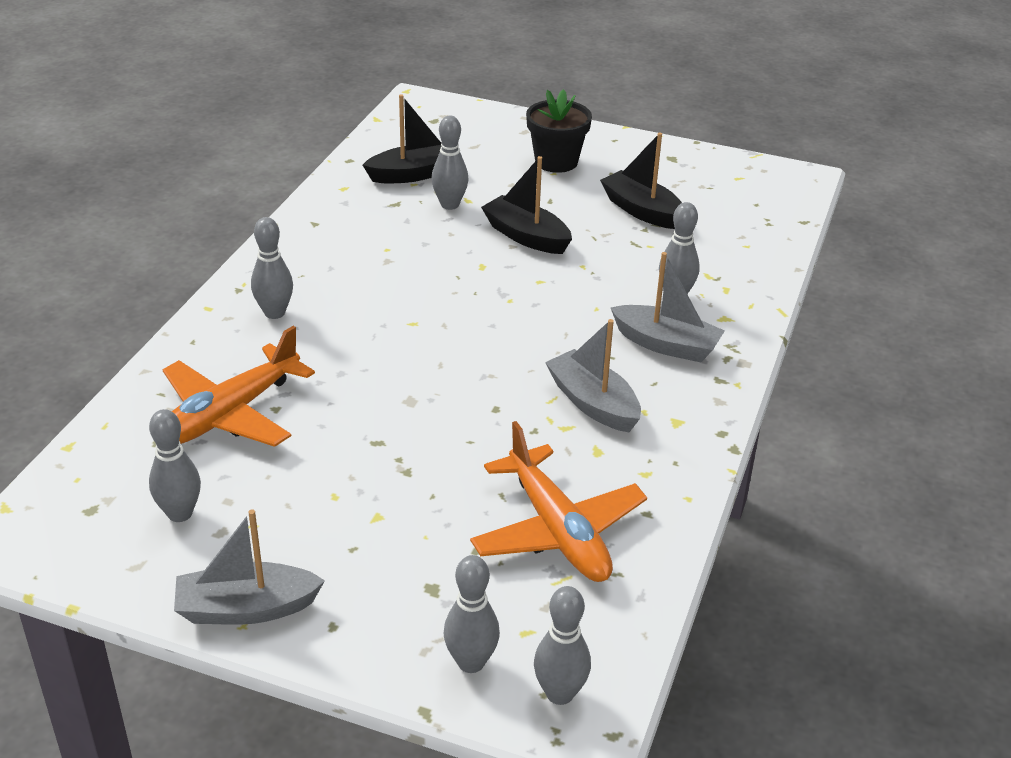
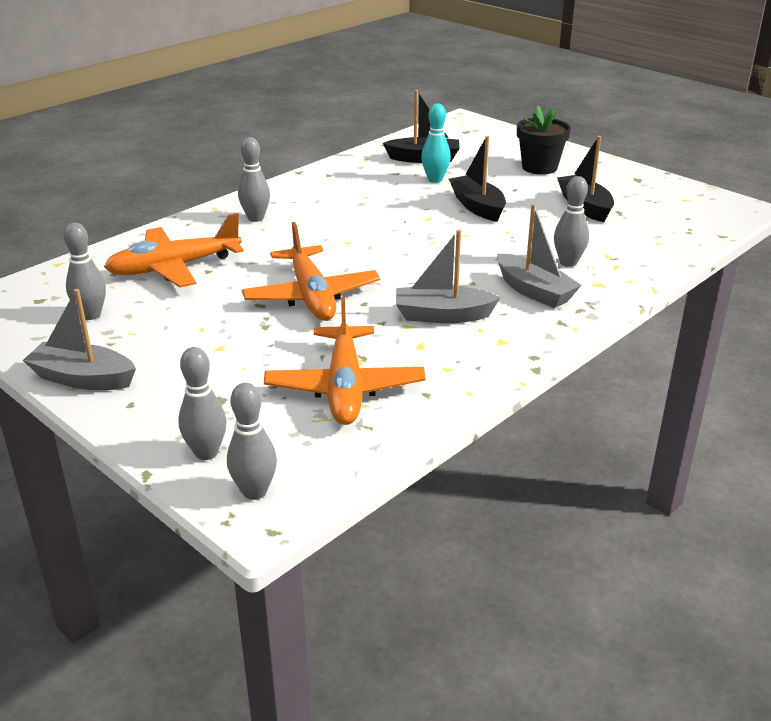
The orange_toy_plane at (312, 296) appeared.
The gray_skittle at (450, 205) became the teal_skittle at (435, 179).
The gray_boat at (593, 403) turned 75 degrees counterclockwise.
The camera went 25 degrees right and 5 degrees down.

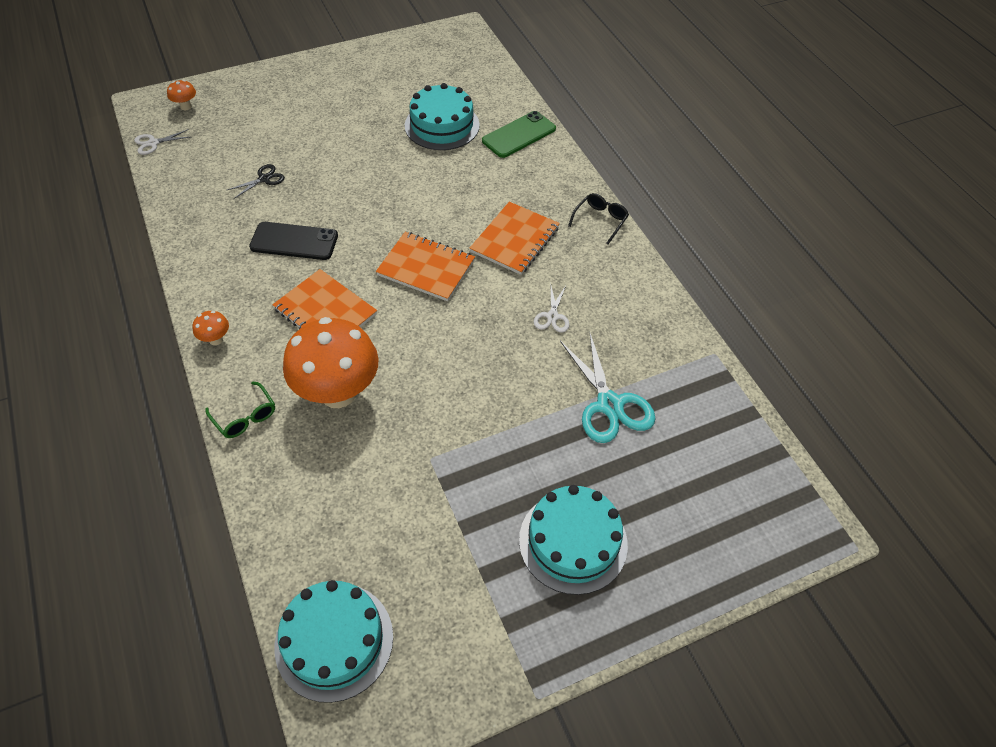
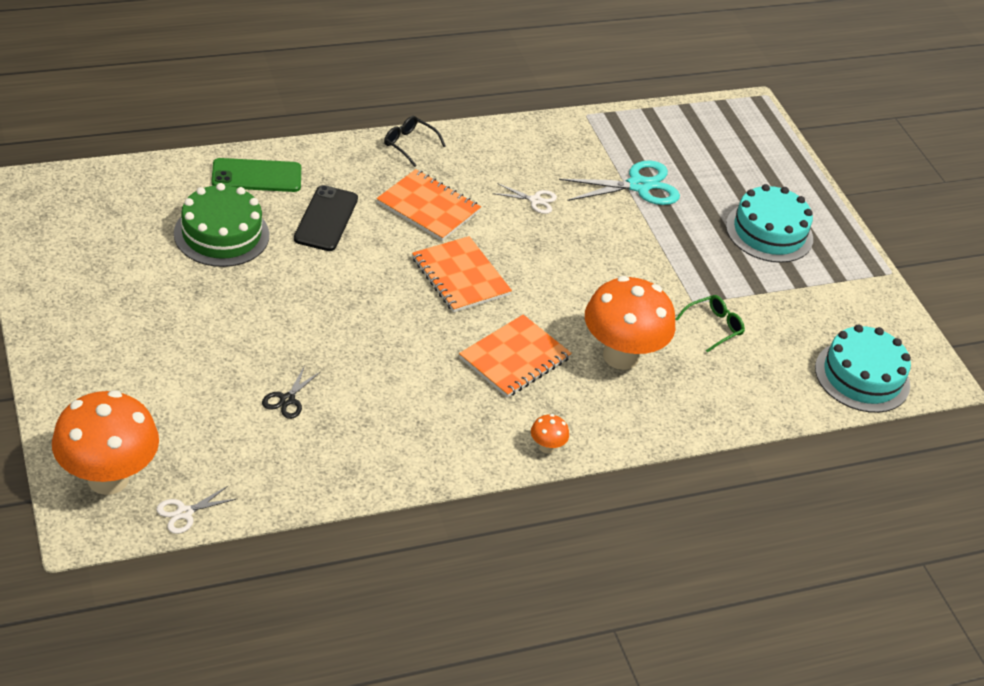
The leaf-green_eyeglasses moved from (245, 417) to (714, 327).
The ebony_smartphone moved from (294, 241) to (326, 219).
The teal_layer_cake at (442, 125) became the leaf-green_layer_cake at (221, 234).
The white_pair_of_scissors at (153, 143) turned 75 degrees clockwise.
The ebony_pair_of_scissors at (264, 179) turned 120 degrees counterclockwise.
The orange_notepad at (426, 268) turned 60 degrees counterclockwise.
The leaf-green_smartphone at (519, 135) turned 60 degrees counterclockwise.
The orange_fungus at (186, 106) changed to 2.49 times the size.
The camera went 90 degrees left and 10 degrees down.

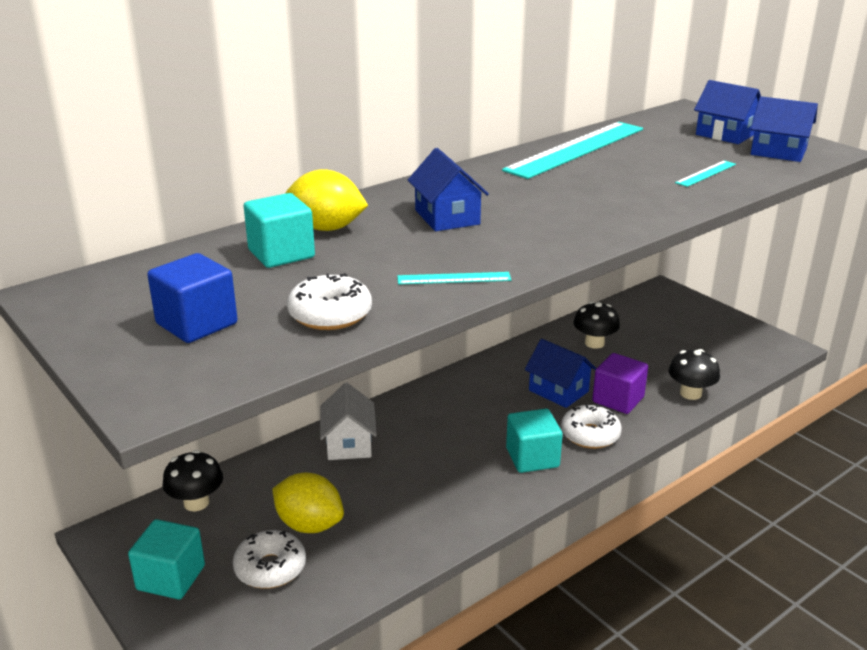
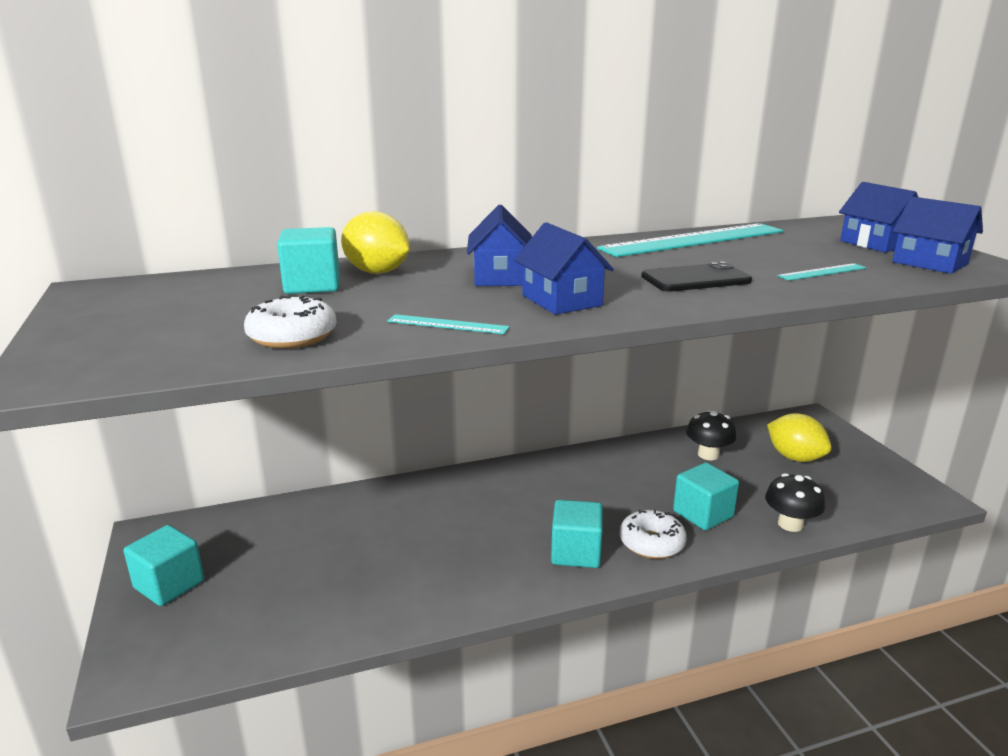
The blue_block at (197, 324) disappeared.
The ebony_fungus at (196, 503) disappeared.
The white_glazed_donut at (270, 568) disappeared.
The white_toy_house at (349, 443) disappeared.
The ebony_smartphone at (695, 279) appeared.
The bright_yellow_lemon moved from (309, 525) to (795, 457).
The blue_toy_house moved from (558, 391) to (561, 300).
The royal_purple_block at (618, 399) became the teal_block at (703, 514).
The camera went 20 degrees right and 5 degrees down.

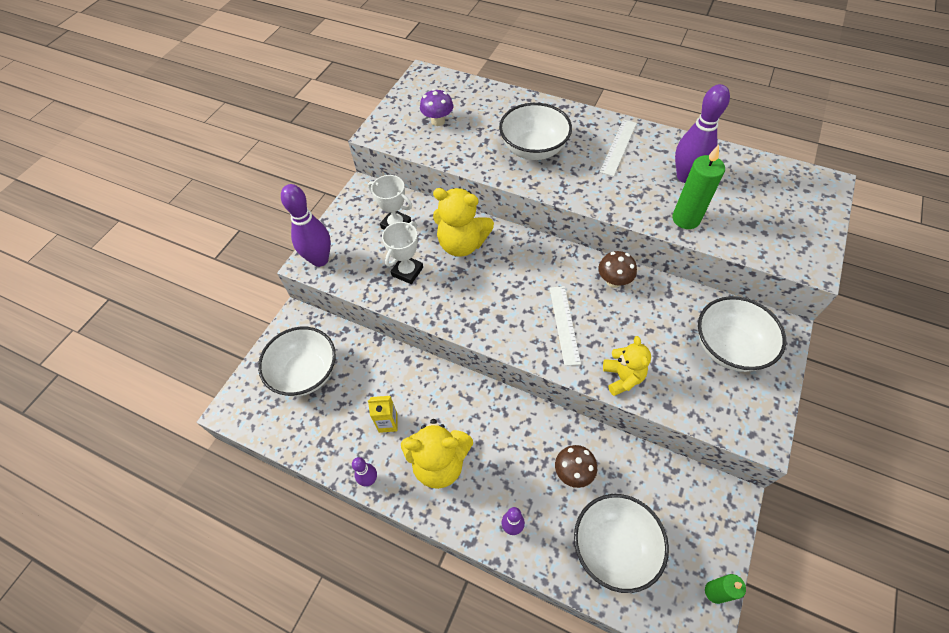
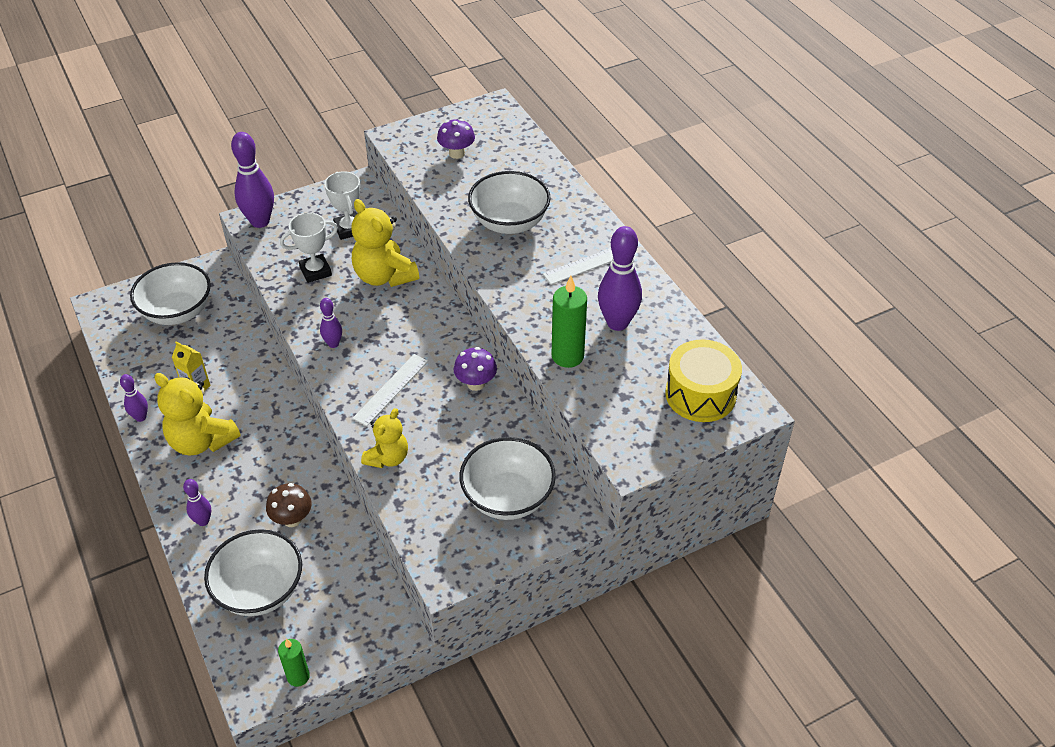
The royal_purple_skittle at (333, 344) appeared.
The bright_yellow_drum at (700, 394) appeared.
The brown_fungus at (613, 281) became the royal_purple_fungus at (476, 383).
The camera went 35 degrees right and 10 degrees down.

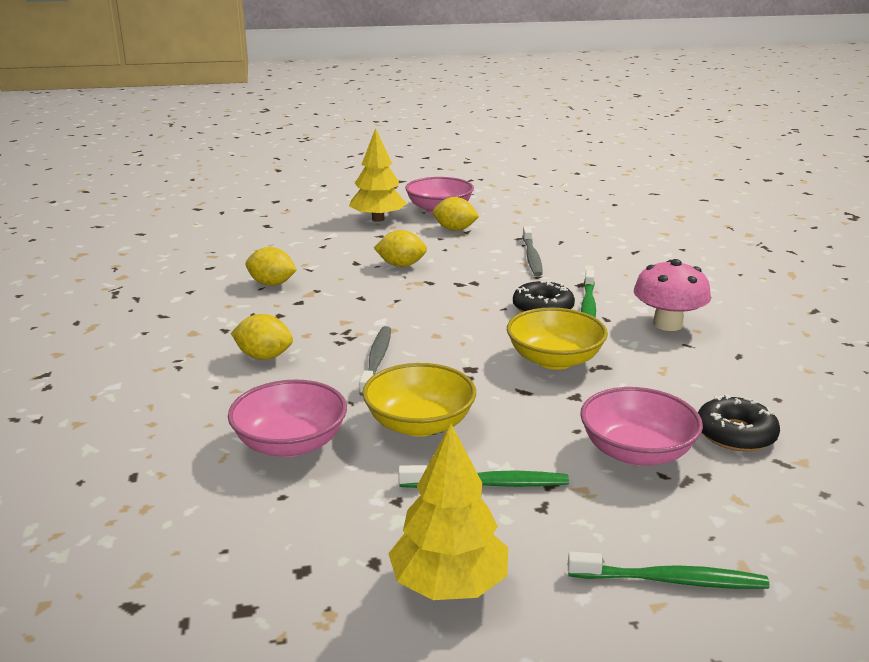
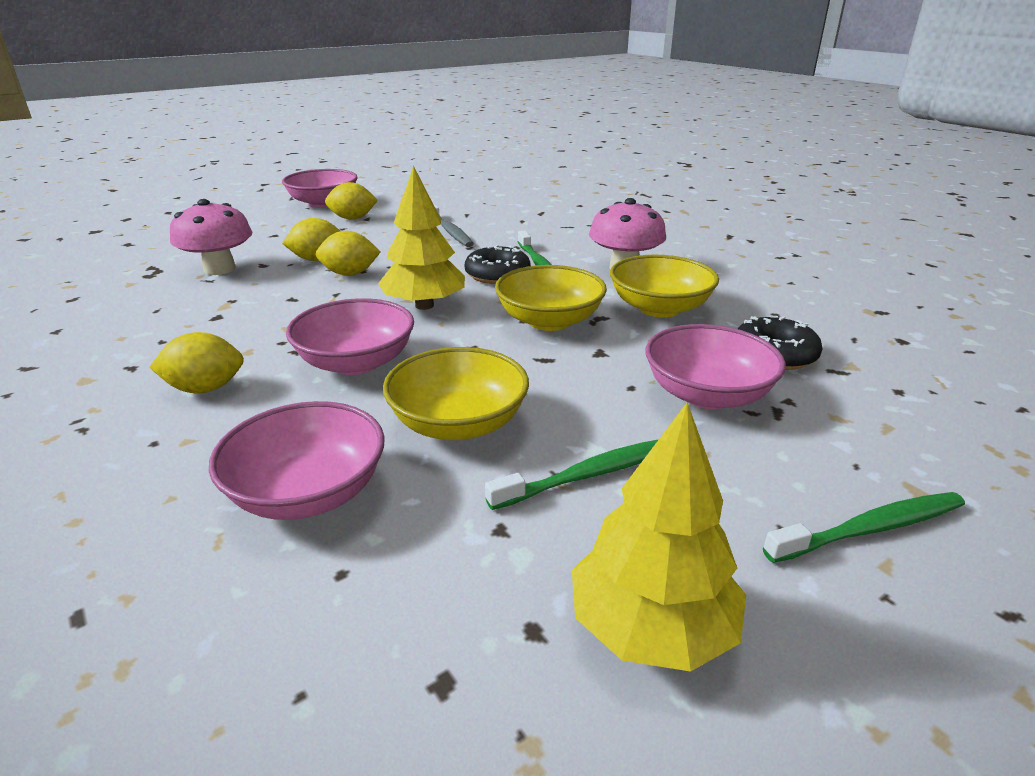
The pink_fungus at (220, 269) appeared.
The bright_yellow_serving_bowl at (659, 308) appeared.
The bright_yellow_lemon moved from (272, 284) to (350, 274).
The bright_yellow_tree moved from (378, 219) to (424, 305).
The gray_dental_brush at (376, 361) was replaced by the pink_serving_bowl at (356, 362).
The camera went 25 degrees left and 5 degrees up.

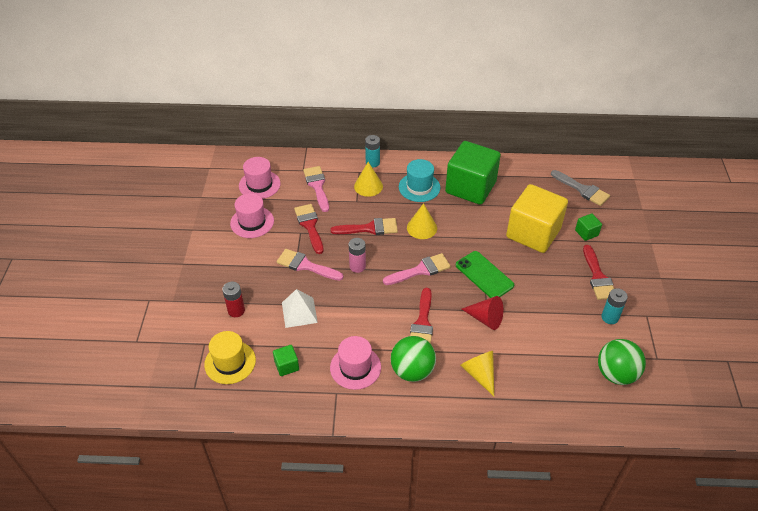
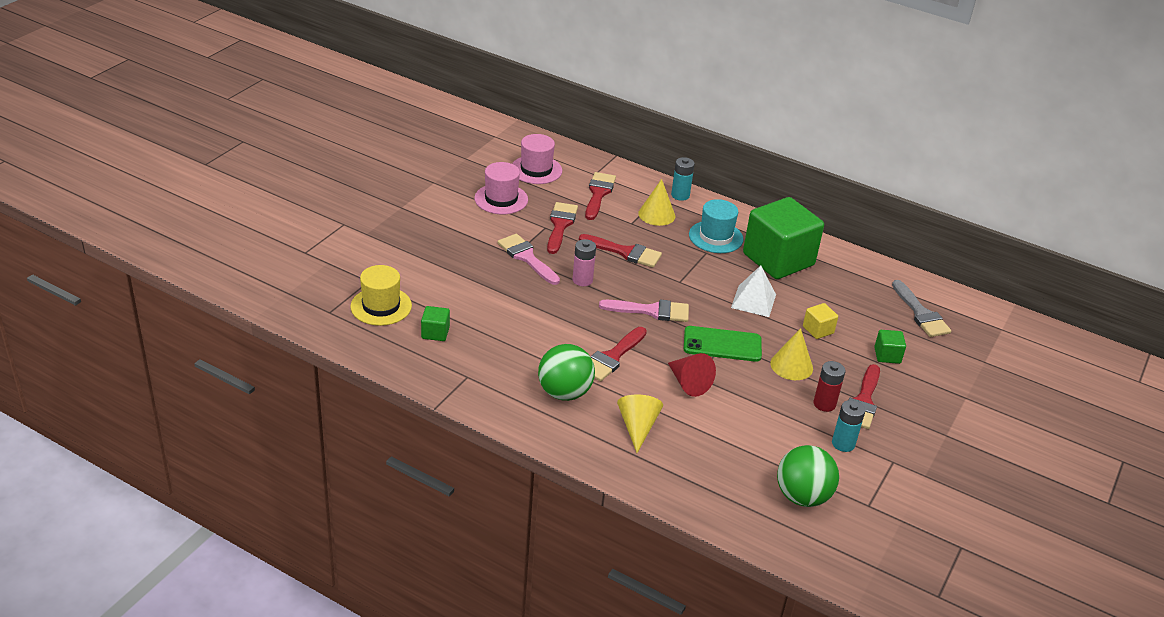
The pink_hat at (355, 367) disappeared.
The red_power_cell moved from (236, 310) to (824, 404).
The white_pyramid_shape moved from (299, 312) to (753, 301).
The bright_yellow_cone moved from (422, 228) to (791, 365).
The pink_paint_brush at (317, 186) became the red_paint_brush at (598, 194).
The leaf-green_smartphone at (484, 275) turned 75 degrees counterclockwise.
The bright_yellow_block at (533, 233) changed to 0.41 times the size.
The camera went 25 degrees right and 10 degrees down.

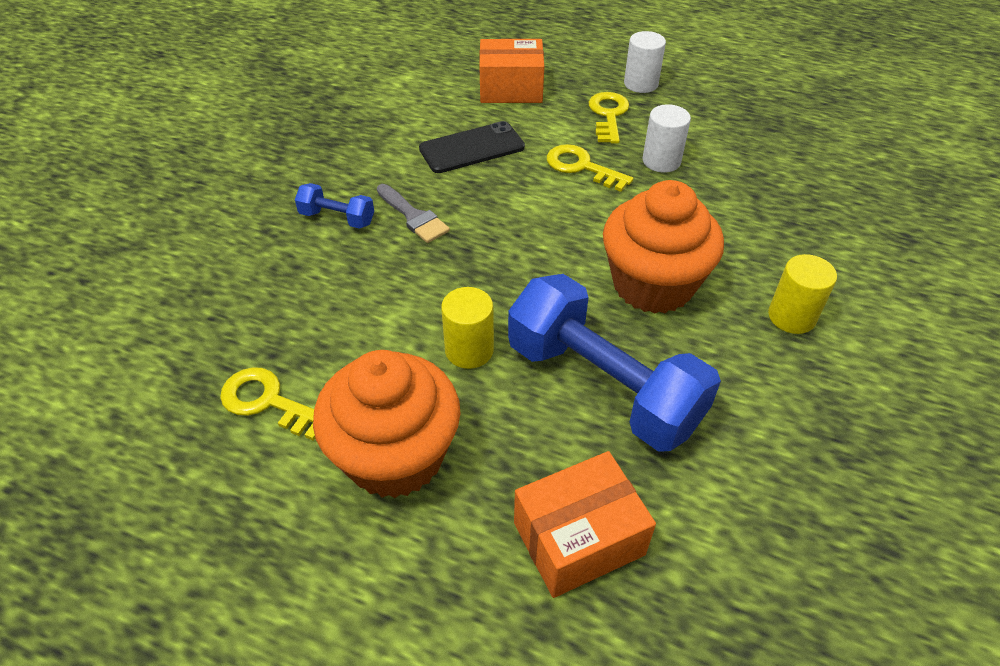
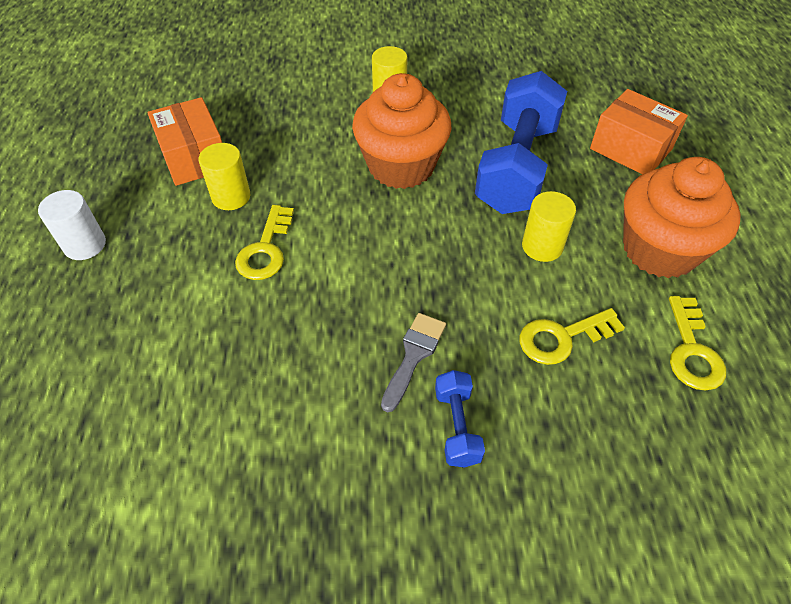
The ebony_smartphone at (472, 148) disappeared.
The orange_package moved from (511, 89) to (194, 157).
The bright_yellow_key moved from (608, 115) to (561, 338).
The white_cylinder_shape at (661, 161) became the bright_yellow_cylinder_shape at (231, 197).
The camera went 115 degrees left and 5 degrees up.

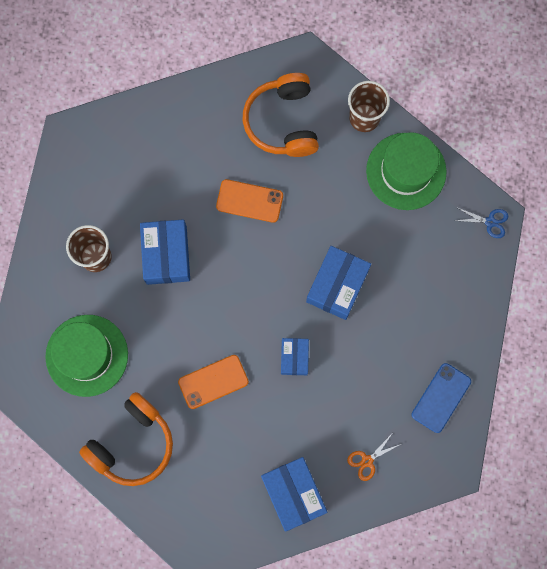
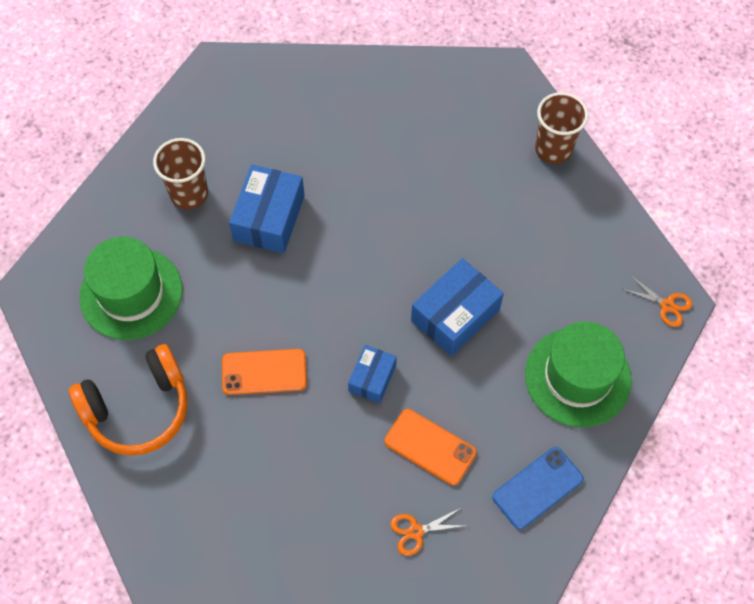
The orange_headset at (283, 122) disappeared.
The blue_package at (293, 493) disappeared.
The orange_smartphone moved from (249, 201) to (430, 447).
The leaf-green_hat moved from (406, 171) to (577, 377).
The blue_pair_of_scissors at (490, 222) became the orange_pair_of_scissors at (667, 305).
The camera went 20 degrees right and 15 degrees down.

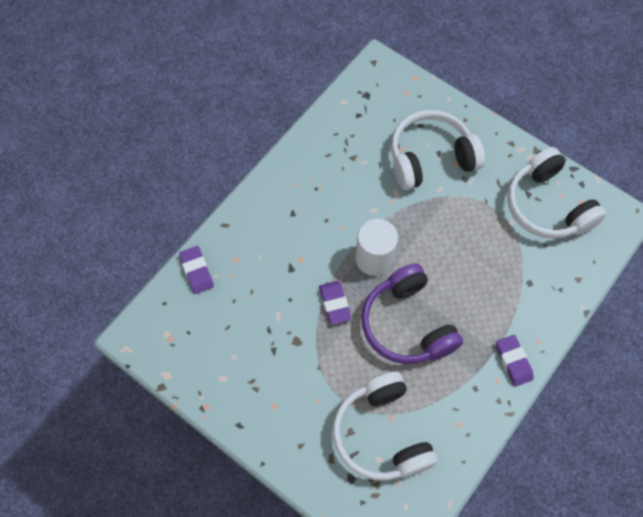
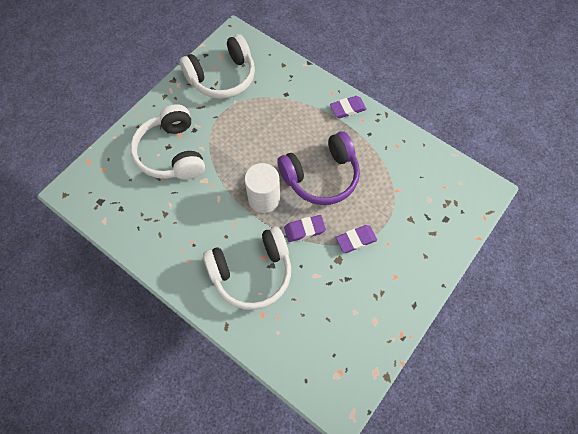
The royal_purple_gum_eraser moved from (197, 271) to (356, 240).
The white_headset moved from (382, 434) to (252, 272).
The camera went 90 degrees left and 0 degrees up.

